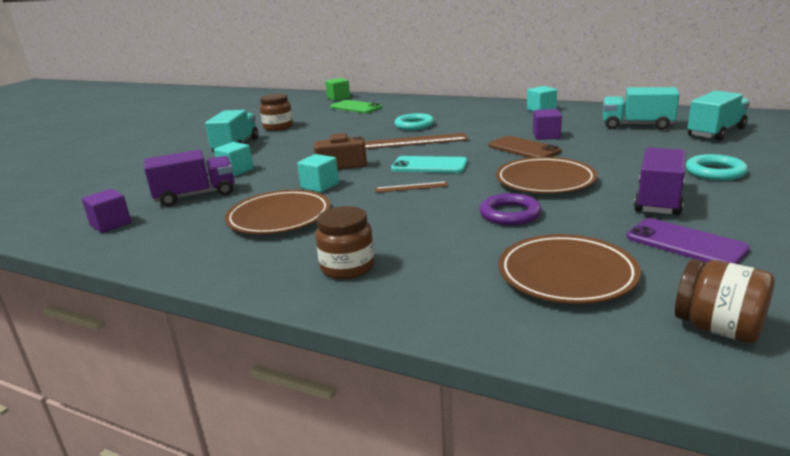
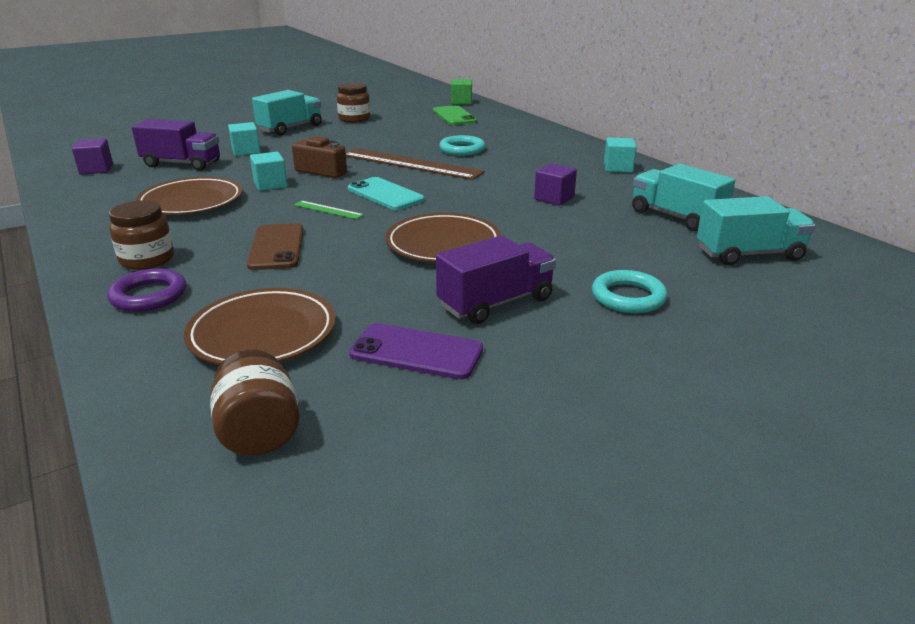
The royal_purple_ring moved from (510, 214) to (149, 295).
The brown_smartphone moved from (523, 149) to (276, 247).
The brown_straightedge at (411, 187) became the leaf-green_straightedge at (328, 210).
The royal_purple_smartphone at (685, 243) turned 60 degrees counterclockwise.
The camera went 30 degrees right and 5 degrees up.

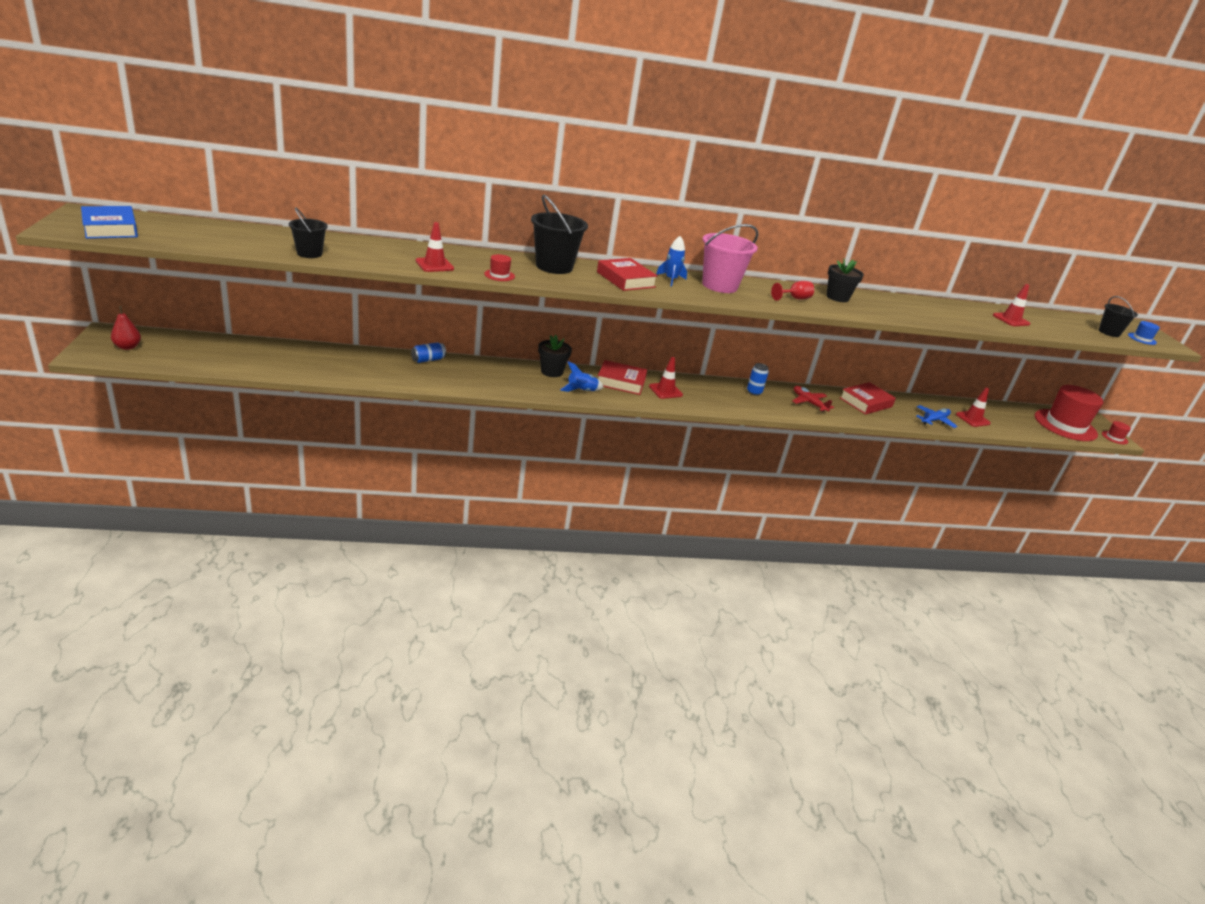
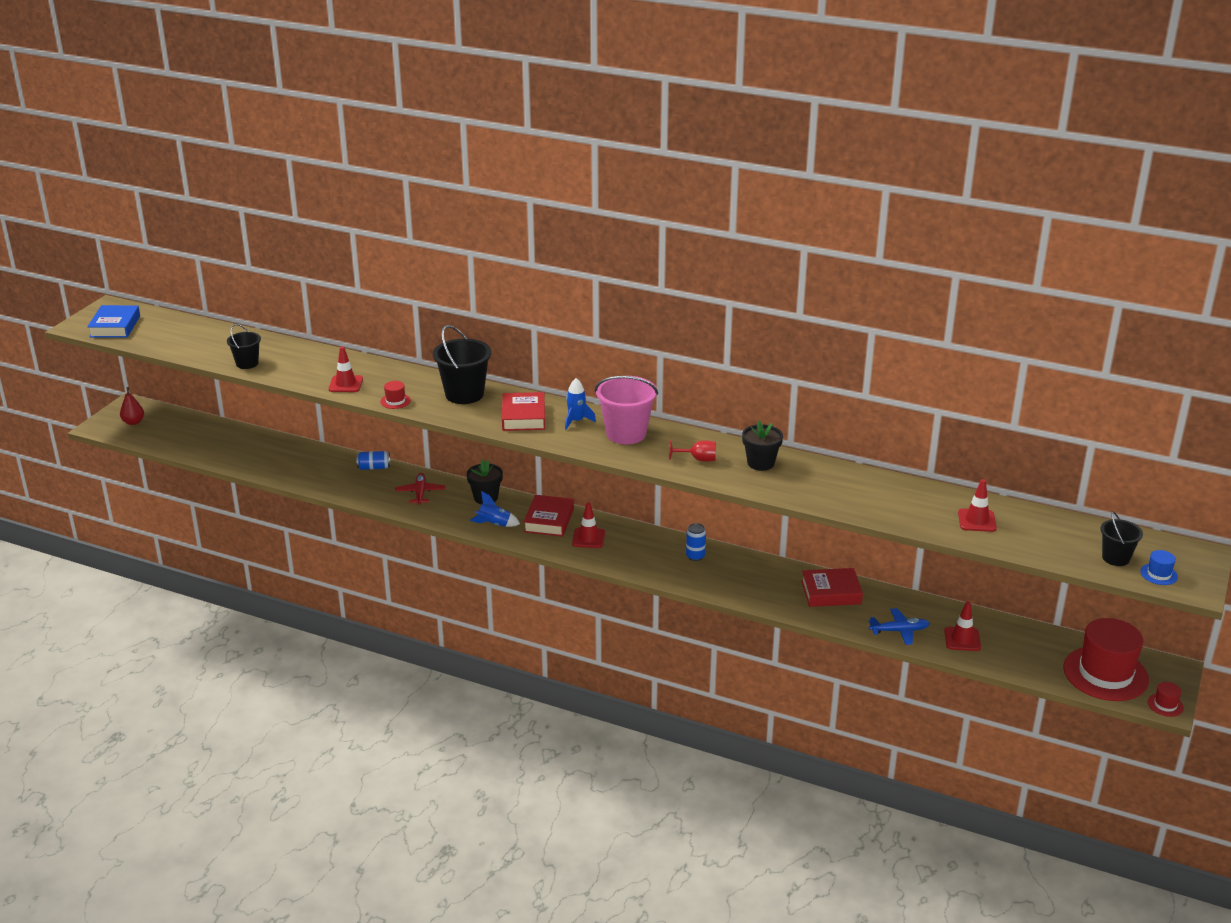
The red_toy_plane moved from (809, 403) to (420, 493).
The red_hardback at (621, 382) turned 60 degrees clockwise.
The camera went 35 degrees right and 0 degrees up.

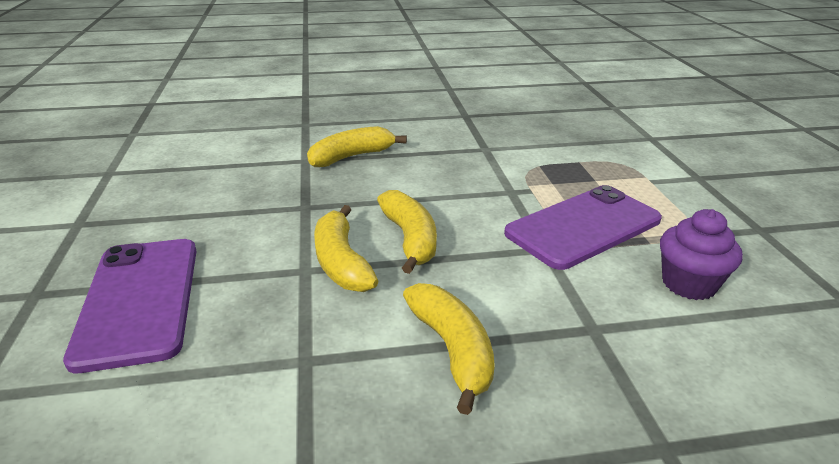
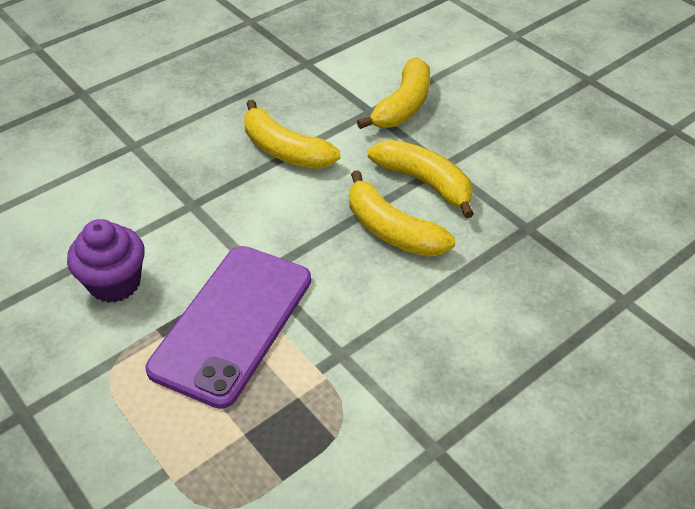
The royal_purple_smartphone at (139, 300) disappeared.
The bright_yellow_banana moved from (351, 157) to (403, 106).
The camera went 150 degrees right and 15 degrees up.

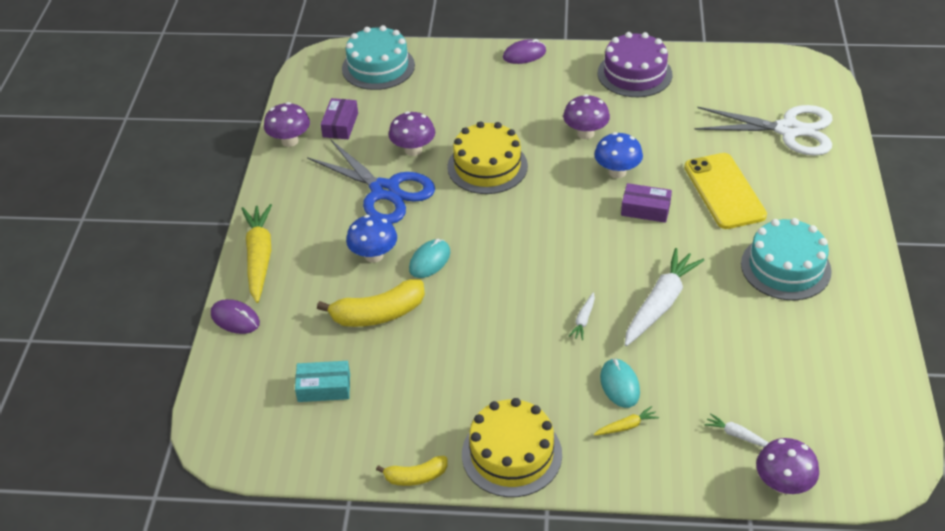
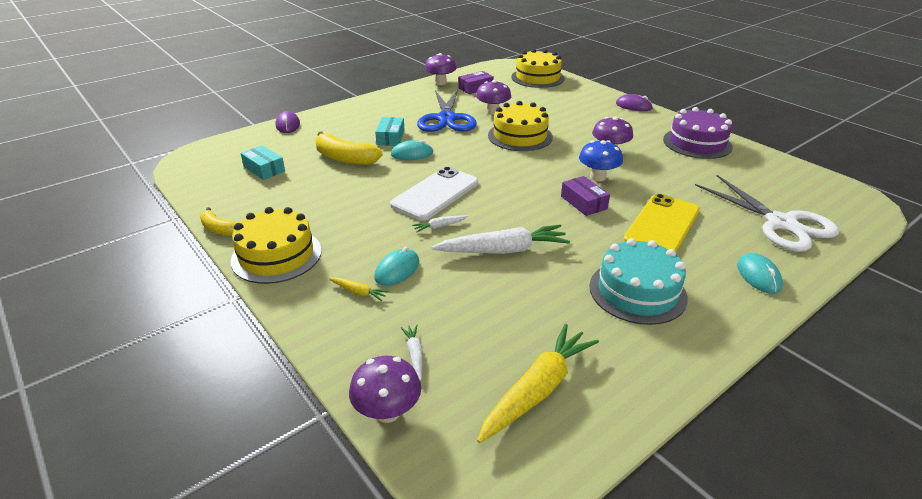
The white_smartphone at (435, 194) appeared.
The teal_computer_mouse at (758, 276) appeared.
The bright_yellow_carrot moved from (259, 257) to (537, 390).
The blue_fungus at (374, 255) was replaced by the teal_package at (390, 137).
The teal_layer_cake at (378, 67) became the bright_yellow_layer_cake at (537, 78).
The camera went 45 degrees right and 10 degrees down.

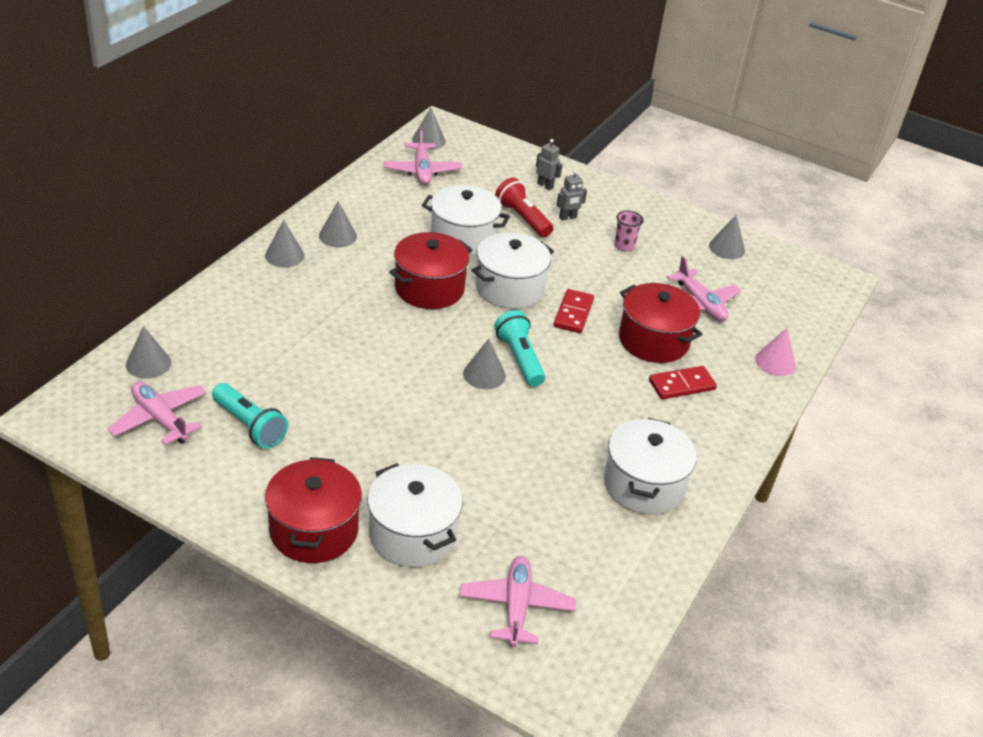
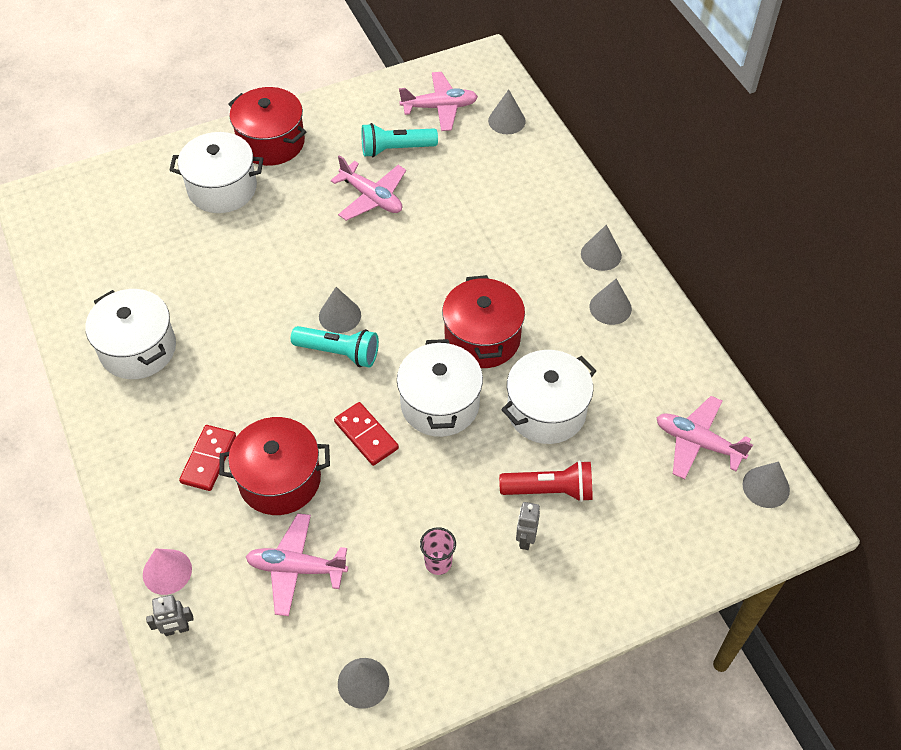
The pink_toy_plane moved from (516, 606) to (372, 197).
The gray_toy_robot moved from (545, 186) to (176, 629).
The camera went 130 degrees right and 15 degrees up.

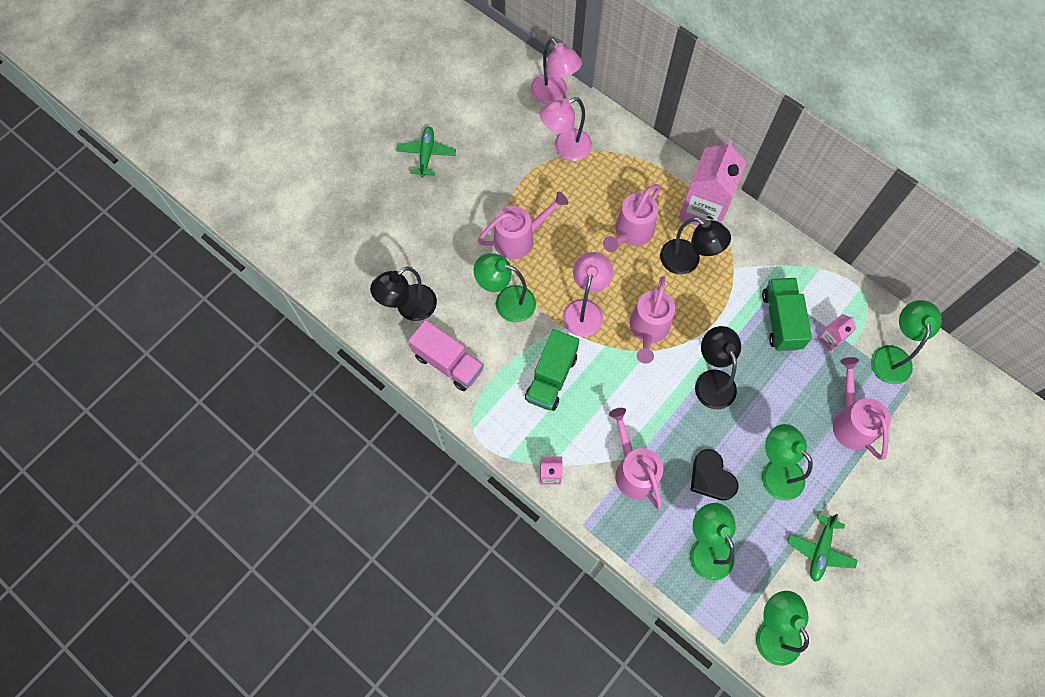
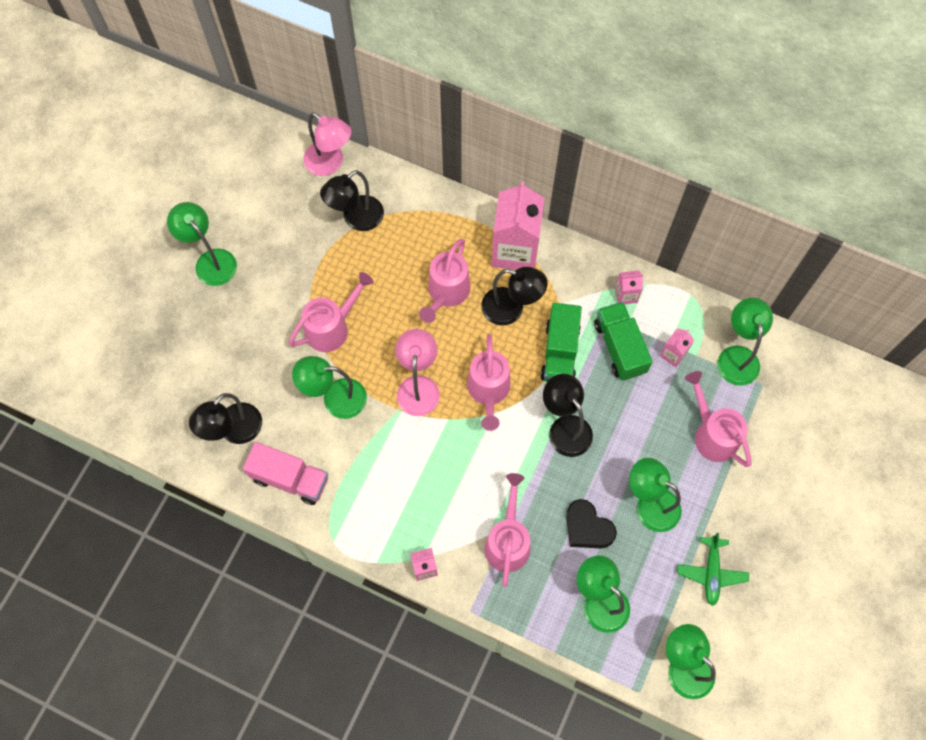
The pink_milk_carton at (626, 295) appeared.
The leaf-green_truck moved from (551, 377) to (560, 352).
The leaf-green_toy_plane at (426, 154) was replaced by the leaf-green_lamp at (210, 261).
The pink_lamp at (565, 148) became the ebony_lamp at (356, 219).
The pink_watering_pot at (633, 470) turned 45 degrees clockwise.
The camera went 15 degrees left and 0 degrees up.

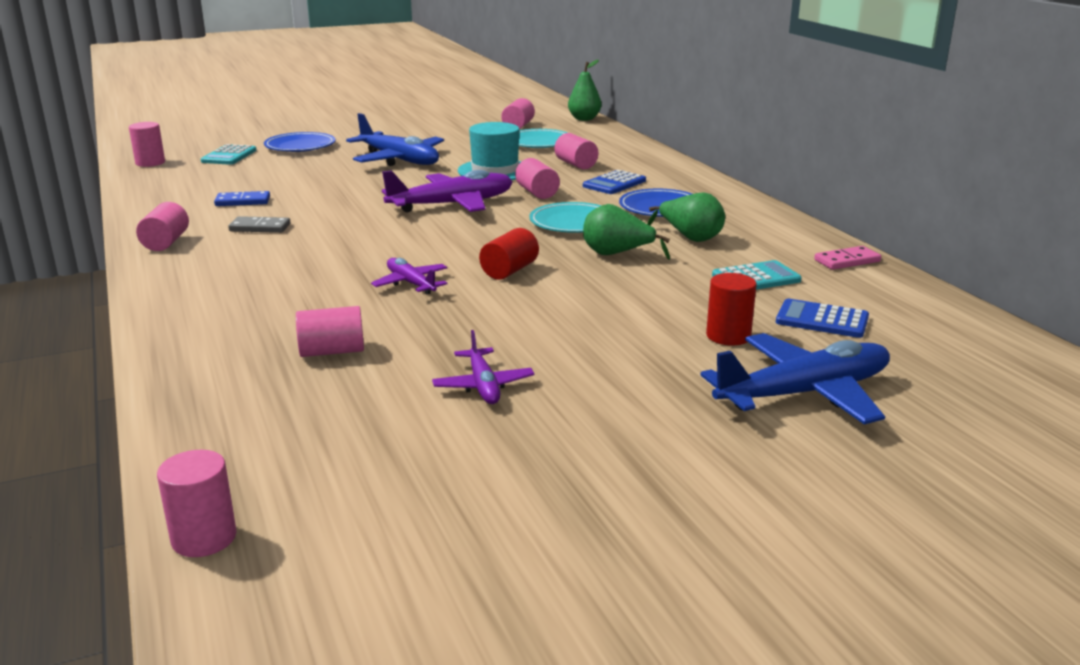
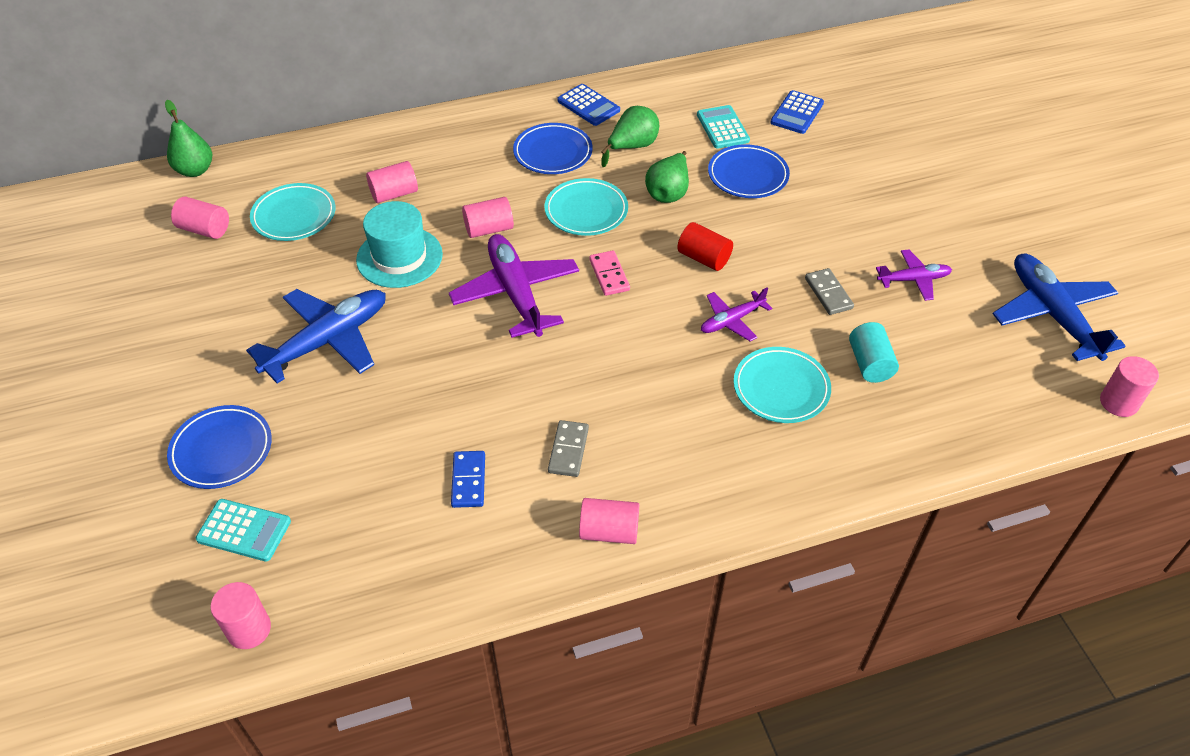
The red_cylinder_shape at (728, 336) disappeared.
The blue_flat_dish at (748, 175) appeared.
The teal_flat_dish at (781, 388) appeared.
The gray_domino_tile at (828, 293) appeared.
The blue_adding_machine moved from (614, 183) to (588, 105).
The blue_toy_plane moved from (803, 394) to (1052, 315).
The pink_domino_tile moved from (847, 261) to (609, 275).
The pink_cylinder_shape at (332, 351) became the teal_cylinder_shape at (870, 364).
The camera went 85 degrees left and 25 degrees up.

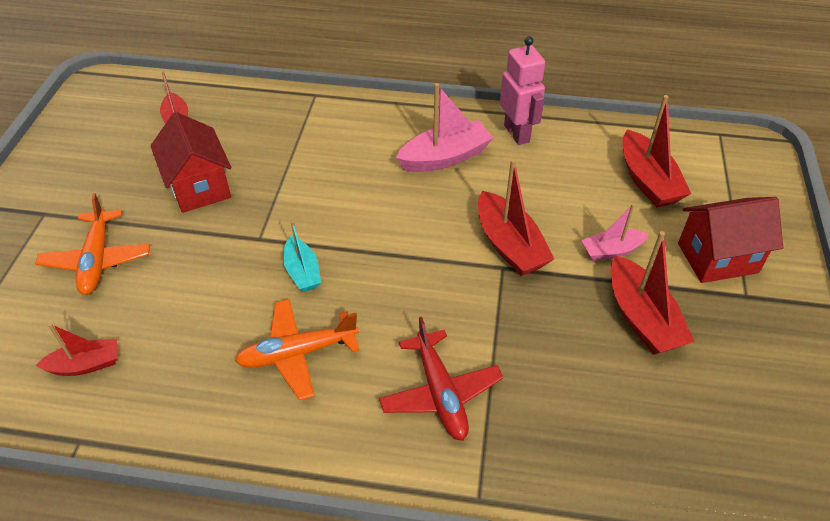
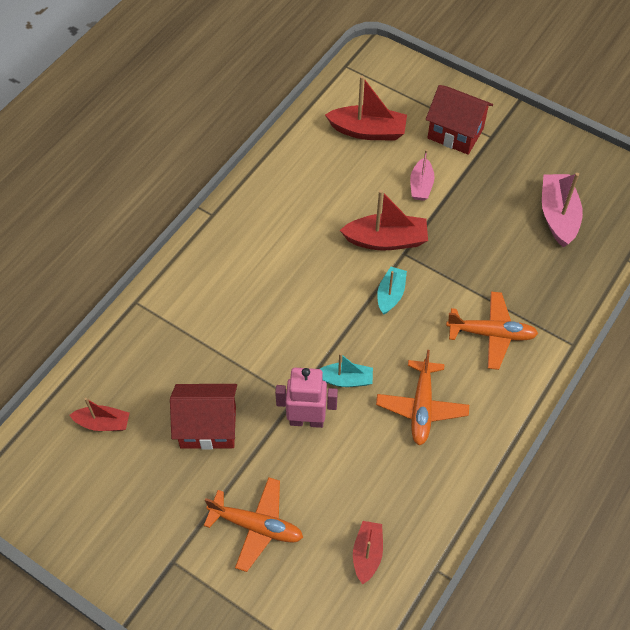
The red_boat at (641, 318) disappeared.
The teal_boat at (390, 294) appeared.
The pink_boat moved from (445, 157) to (558, 215).
The pink_toy_robot moved from (517, 133) to (306, 420).
The red_toy_plane at (440, 393) became the orange_toy_plane at (491, 334).
The red_toy_house at (717, 258) turned 75 degrees counterclockwise.
The camera went 65 degrees left and 10 degrees up.

